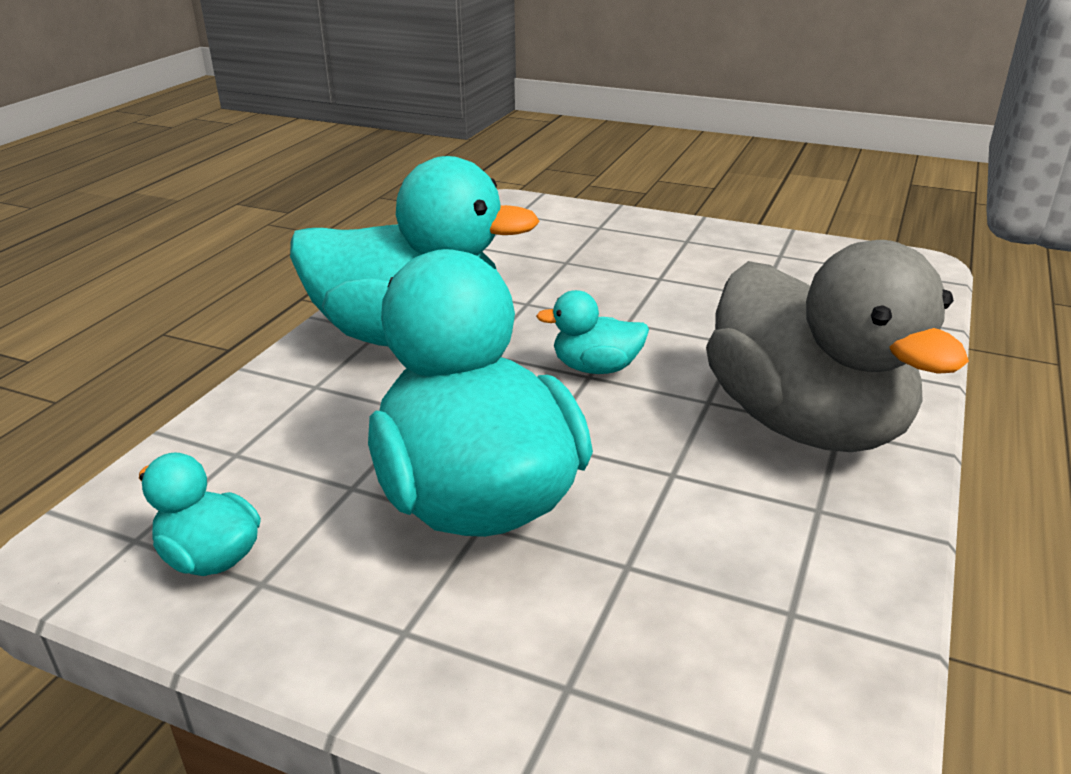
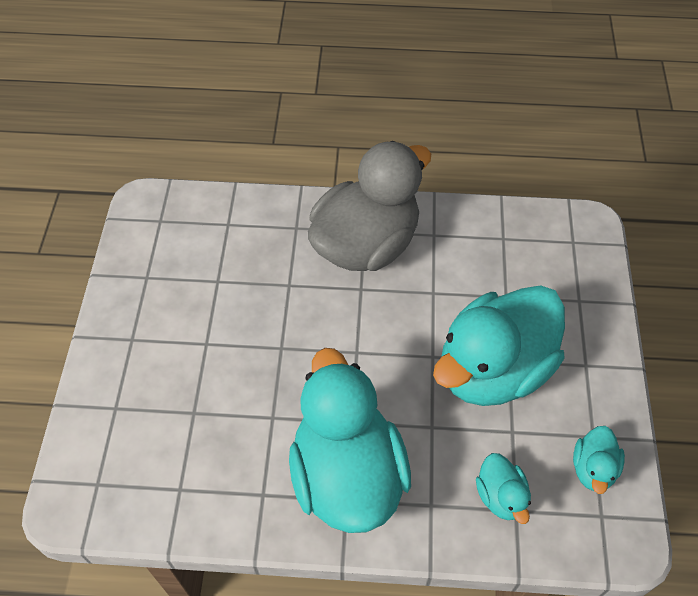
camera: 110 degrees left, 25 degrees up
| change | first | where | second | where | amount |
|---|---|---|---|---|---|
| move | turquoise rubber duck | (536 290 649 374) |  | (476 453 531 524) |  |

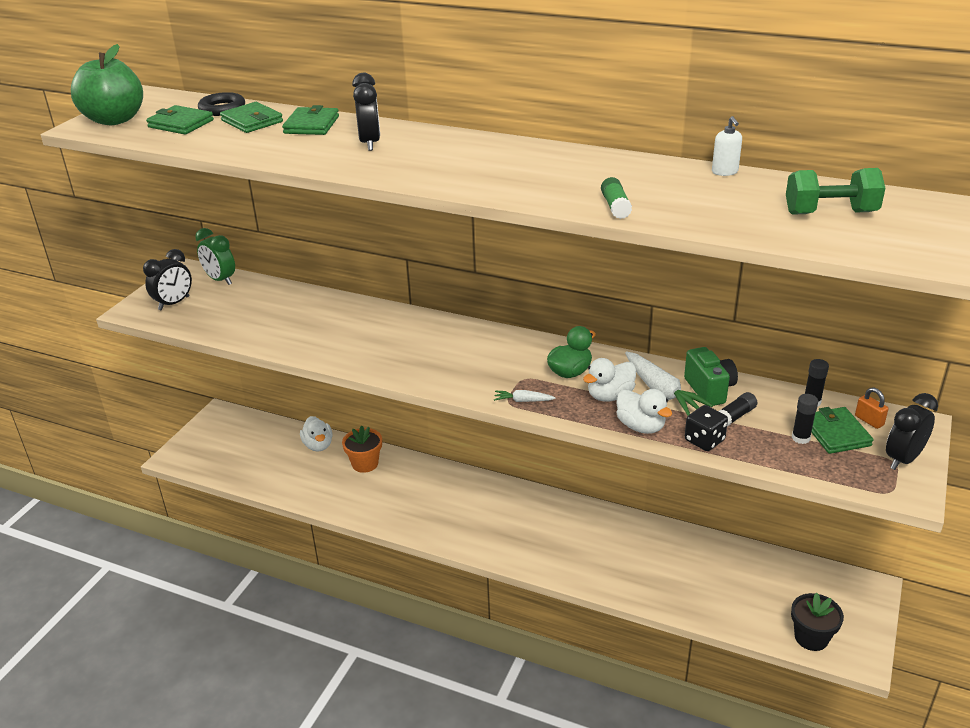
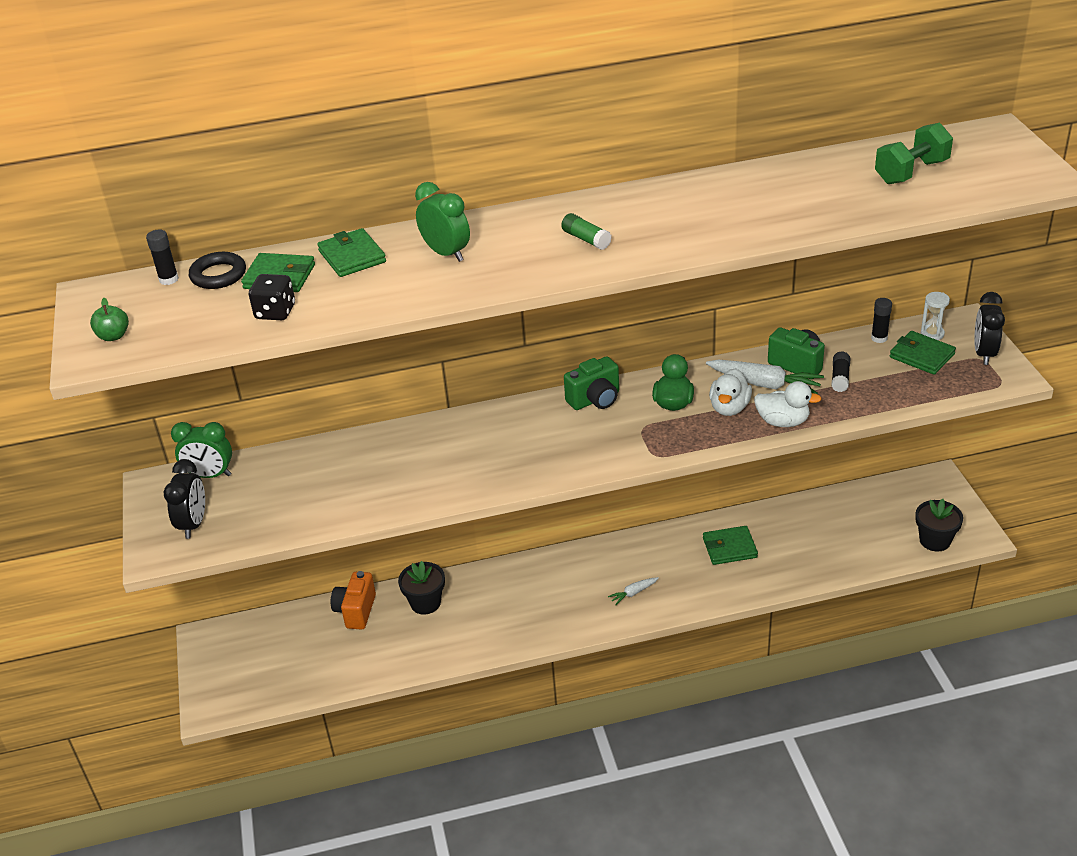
camera: 35 degrees left, 5 degrees up
| change | first | where | second | where | amount |
|---|---|---|---|---|---|
| delete | pure white soap pump | (712 116 742 176) |  |  |  |
| insert |  |  | leaf-green photo camera | (564 356 619 410) |  |
| move | leaf-green wallet | (146 105 214 134) |  | (703 526 758 565) |  |
| move | pure white toy carrot | (494 390 555 402) |  | (608 577 659 605) |  |
| move | leaf-green glue | (601 177 632 219) |  | (561 213 612 250) |  |
| move | ebony dice | (685 405 728 451) |  | (249 274 295 320) |  |
| move | ebony glue | (792 394 818 444) |  | (146 229 179 285) |  |
| replace | pure white rubber duck | (300 416 332 452) | orange photo camera | (331 571 376 630) |  |
| replace | orange lock | (855 388 888 429) | pure white sand timer | (921 292 950 341) |  |
| recolor | orange plant pot | (342 425 382 473) | ebony plant pot | (398 561 445 614) |  |
| recolor | ebony bedside clock | (352 73 380 151) | leaf-green bedside clock | (415 182 470 262) |  |
| resize | leaf-green toy apple | (71 44 143 125) |  | (90 298 129 341) | x0.43 |

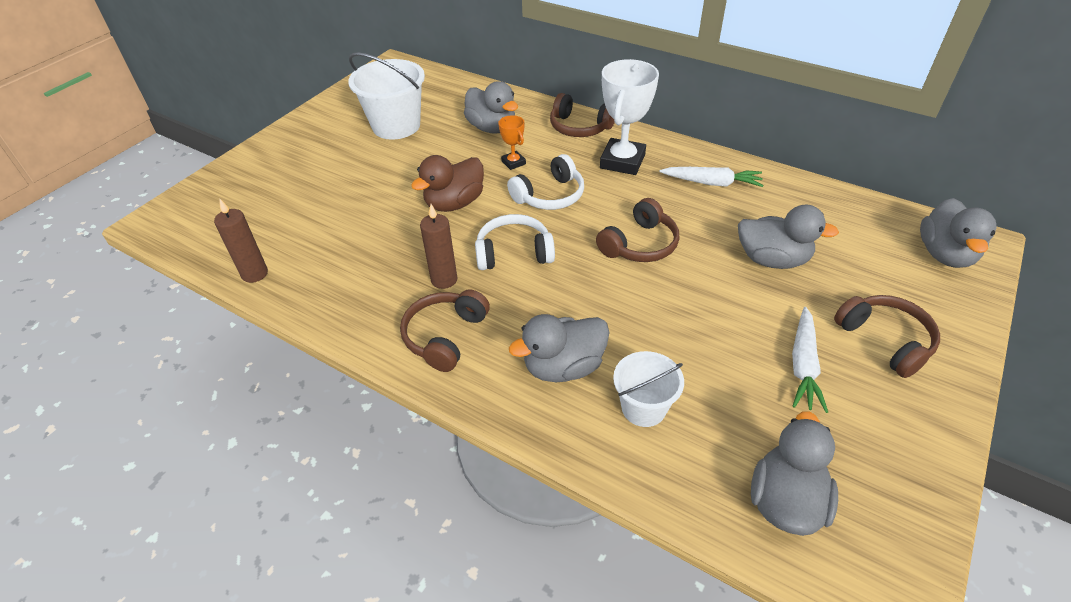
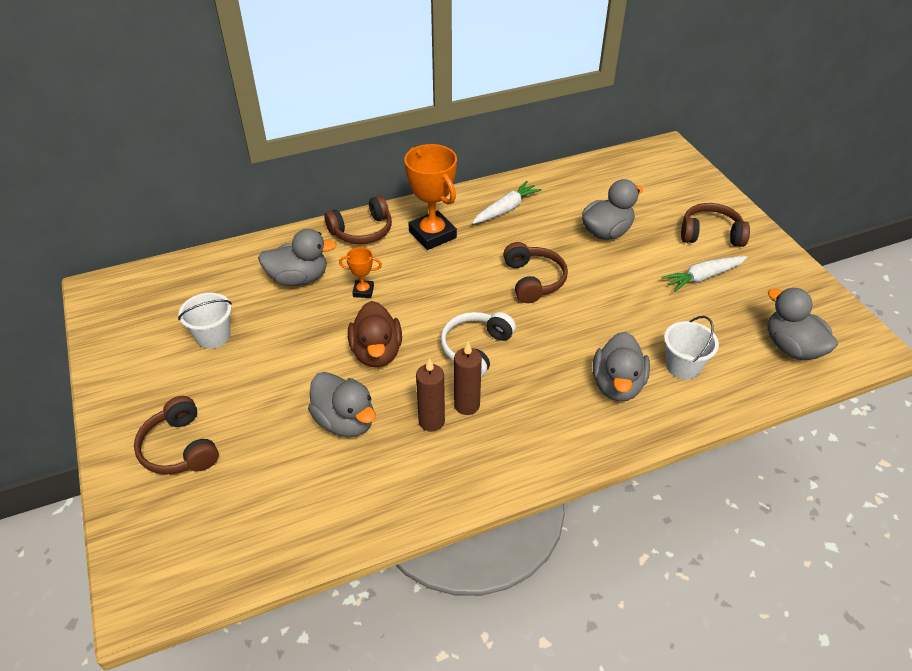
camera: 55 degrees left, 0 degrees up
| change | first | where | second | where | amount |
|---|---|---|---|---|---|
| delete | pure white headphones | (507 154 584 210) |  |  |  |
| move | russet candle | (214 199 268 283) |  | (416 358 445 432) |  |
| move | russet headphones | (400 289 490 372) |  | (134 396 219 474) |  |
| move | ash-grey rubber duck | (920 198 997 268) |  | (308 372 376 437) |  |
| recolor | pure white trophy | (600 59 659 175) | orange trophy | (404 144 457 250) |  |
| rotate | pure white toy carrot | (792 307 828 413) |  | (661 256 747 292) | 105 degrees clockwise |
| resize | pure white pail | (348 52 425 140) |  | (178 293 232 349) | x0.60 |

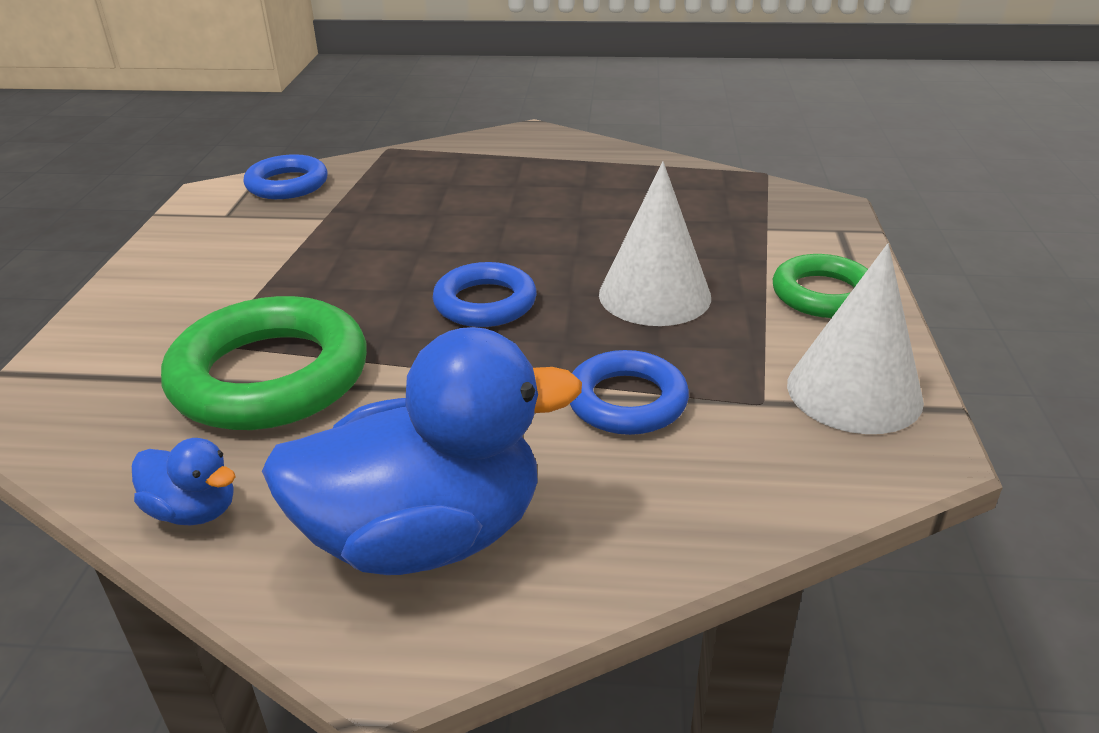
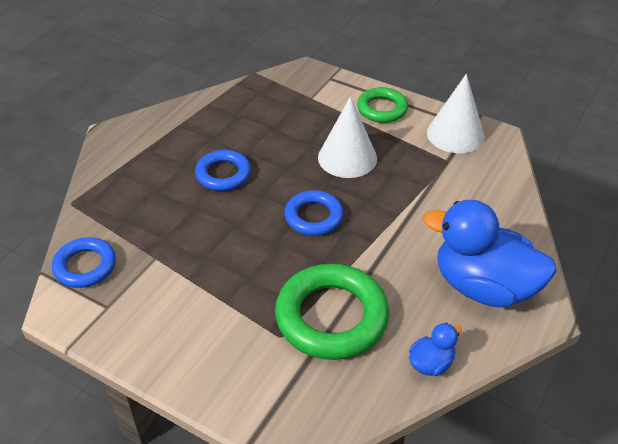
camera: 65 degrees left, 10 degrees up
| change | first | where | second | where | amount |
|---|---|---|---|---|---|
| move | royal blue hoop | (570 350 689 435) |  | (195 150 251 191) |  |
| rotate | royal blue rubber duck | (262 327 582 575) |  | (423 200 557 307) | 75 degrees counterclockwise |

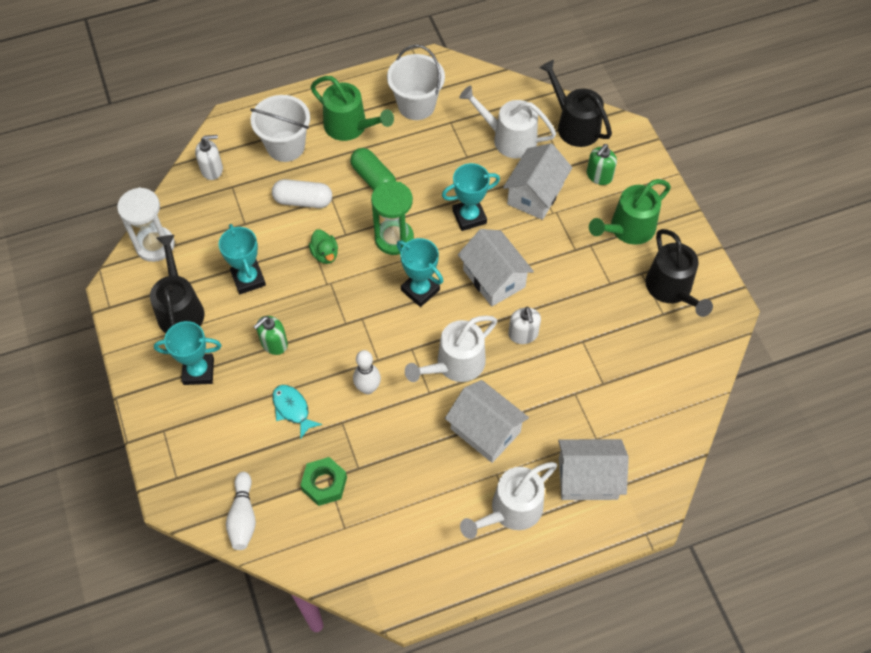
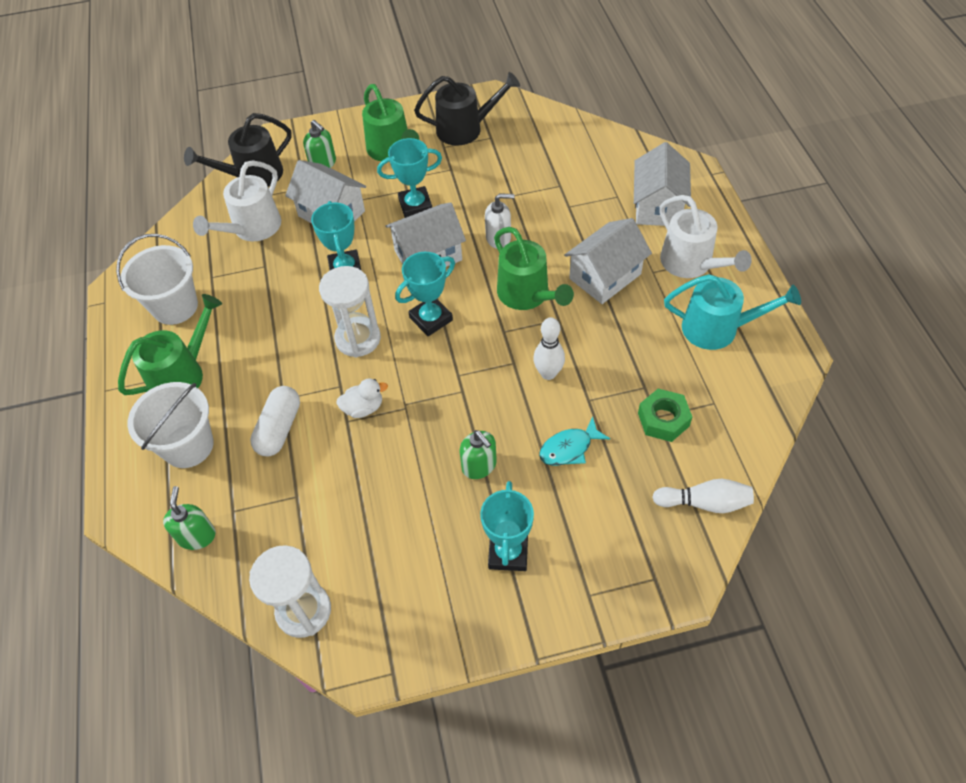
camera: 80 degrees left, 5 degrees down
| change | first | where | second | where | amount |
|---|---|---|---|---|---|
| delete | ebony sprinkling can | (150 235 205 333) |  |  |  |
| delete | leaf-green pill shape | (350 148 396 190) |  |  |  |
| insert |  |  | turquoise sprinkling can | (664 274 801 350) |  |
| move | turquoise trophy | (219 224 266 294) |  | (377 138 442 218) |  |
| recolor | pure white soap pump | (195 135 223 180) | leaf-green soap pump | (163 486 216 550) |  |
| recolor | leaf-green rubber duck | (309 229 338 264) | pure white rubber duck | (336 378 388 418) |  |
| recolor | leaf-green sand timer | (371 181 414 255) | pure white sand timer | (319 266 381 357) |  |
| recolor | pure white sprinkling can | (405 315 497 382) | leaf-green sprinkling can | (494 227 574 310) |  |

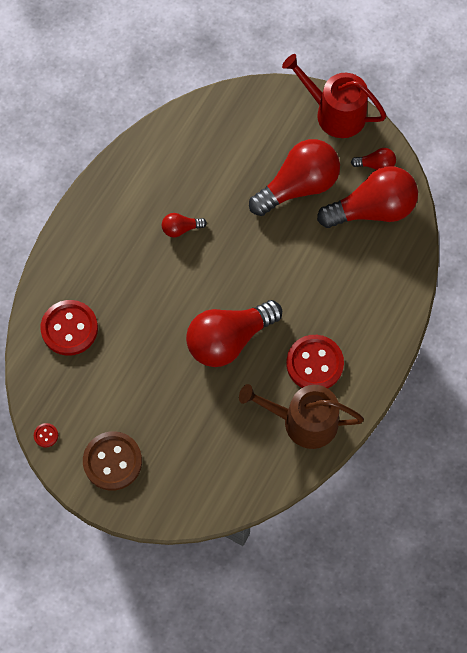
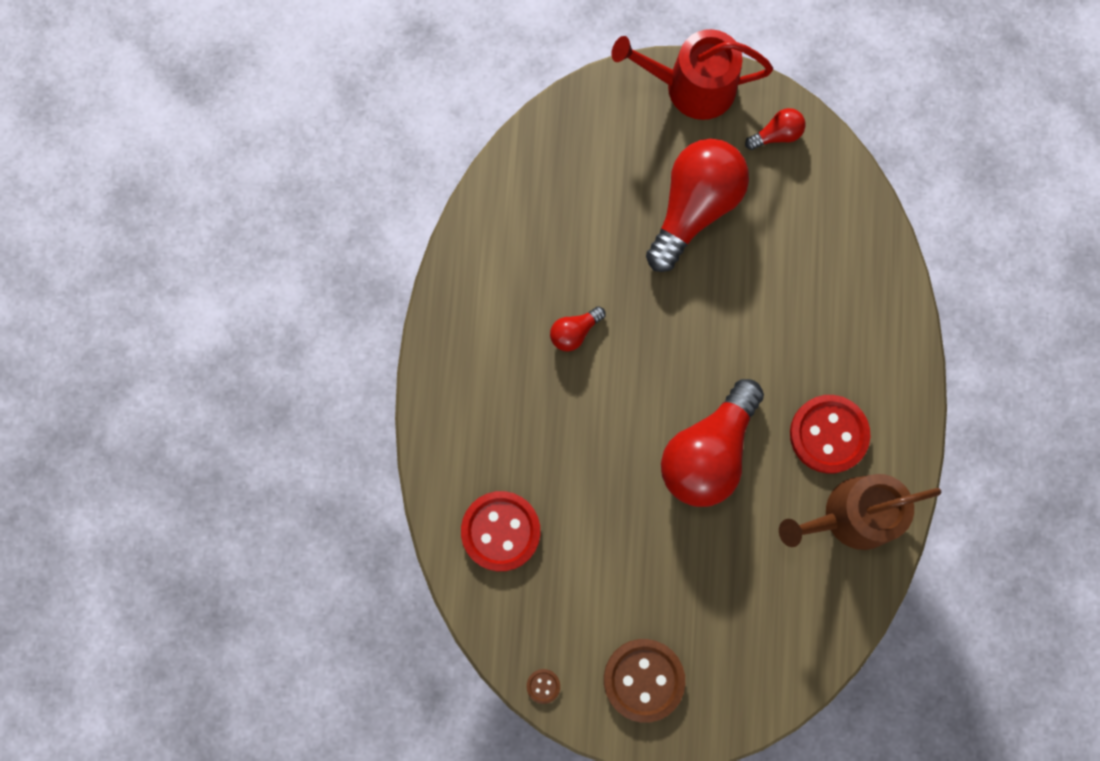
camera: 25 degrees left, 10 degrees up
| change | first | where | second | where | amount |
|---|---|---|---|---|---|
| delete | scarlet lightbulb | (317 166 418 228) |  |  |  |
| recolor | scarlet sewing button | (34 423 58 447) | russet sewing button | (527 669 560 704) |  |

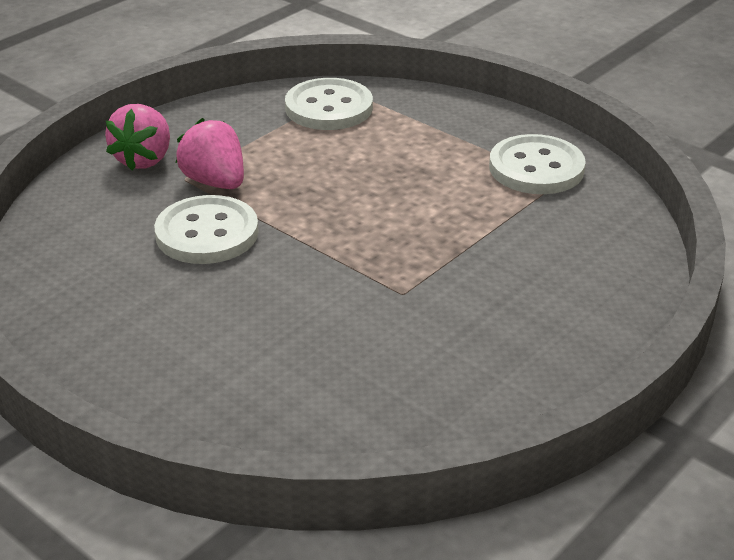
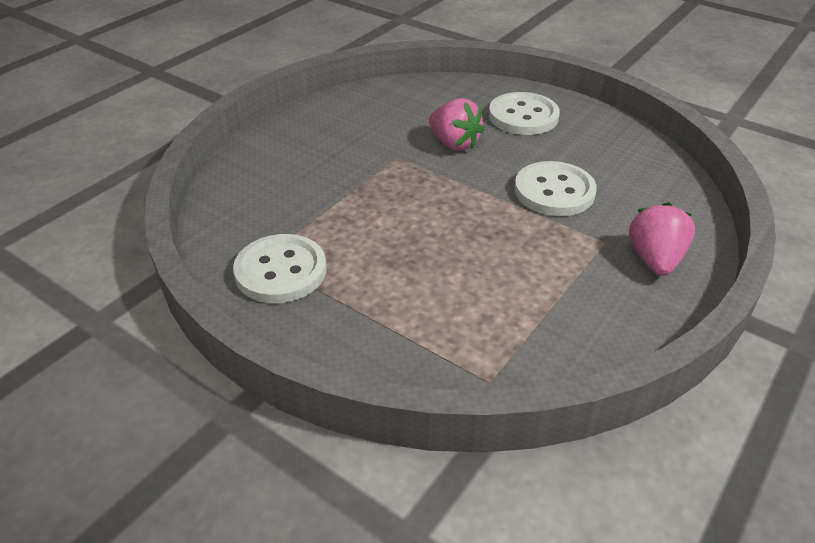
camera: 175 degrees right, 5 degrees up
| change | first | where | second | where | amount |
|---|---|---|---|---|---|
| move | rose-pink berry | (176 118 244 189) |  | (429 98 485 151) |  |
| move | pure white sewing button | (285 78 373 130) |  | (489 92 560 135) |  |

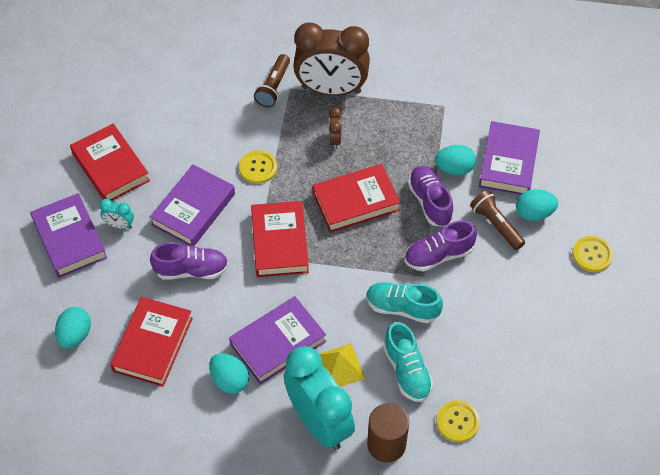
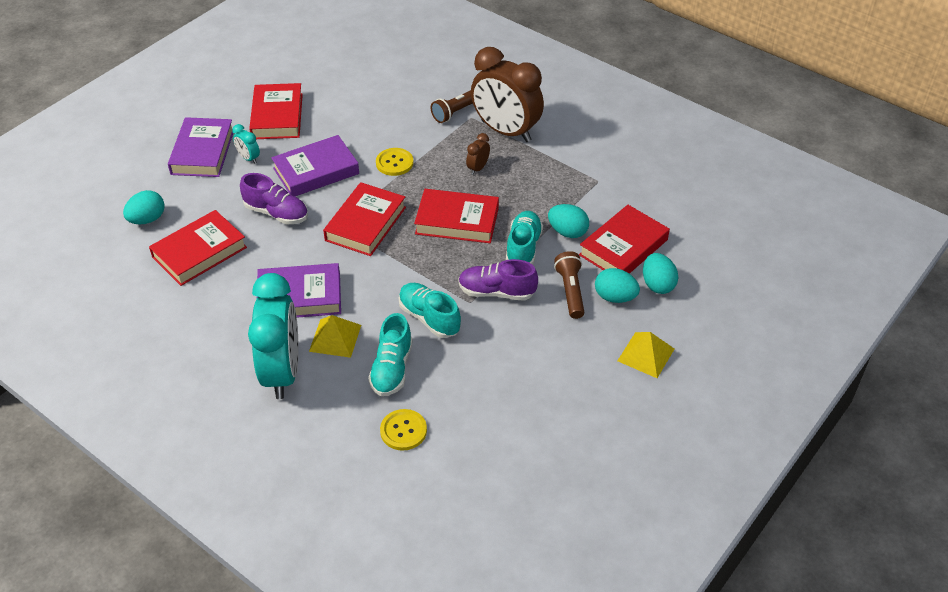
camera: 30 degrees right, 10 degrees down
| change | first | where | second | where | amount |
|---|---|---|---|---|---|
| delete | russet solid cylinder | (367 403 409 462) |  |  |  |
| move | turquoise egg shape | (209 353 249 394) |  | (643 253 678 294) |  |
| replace | yellow sewing button | (572 236 613 272) | yellow pyramid | (618 332 674 378) |  |
| recolor | violet lace-up shoe | (408 166 454 227) | turquoise lace-up shoe | (506 211 543 265) |  |
| recolor | violet book | (479 121 540 195) | scarlet book | (579 205 670 274) |  |

